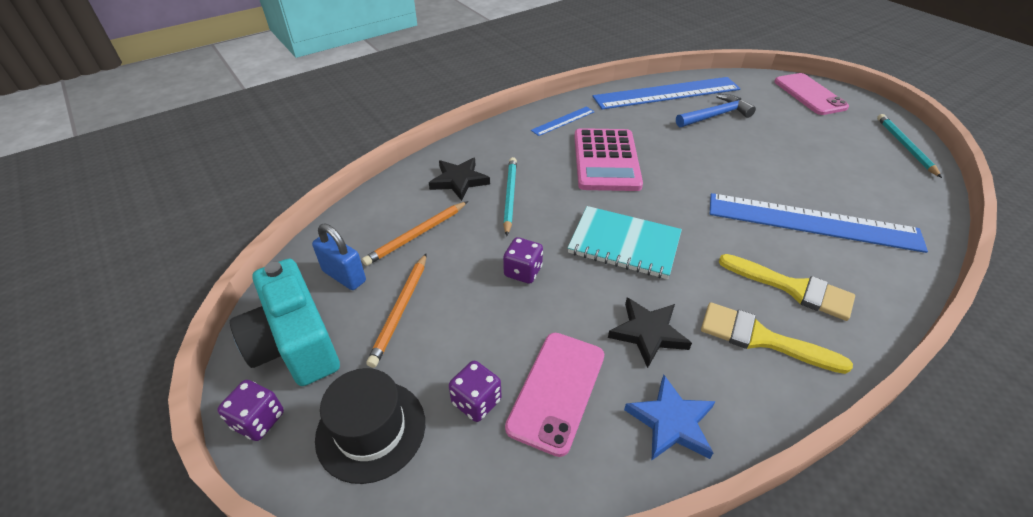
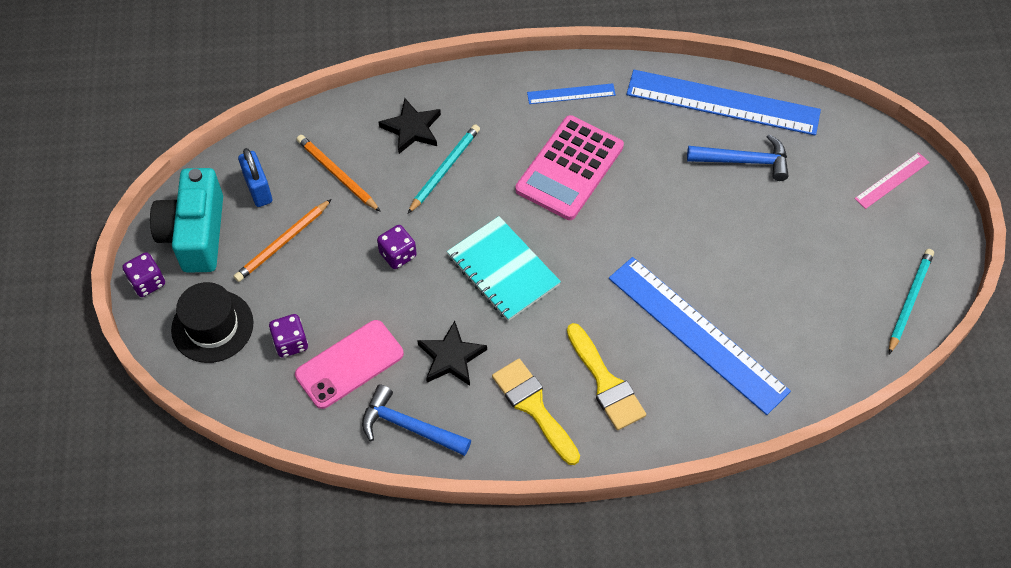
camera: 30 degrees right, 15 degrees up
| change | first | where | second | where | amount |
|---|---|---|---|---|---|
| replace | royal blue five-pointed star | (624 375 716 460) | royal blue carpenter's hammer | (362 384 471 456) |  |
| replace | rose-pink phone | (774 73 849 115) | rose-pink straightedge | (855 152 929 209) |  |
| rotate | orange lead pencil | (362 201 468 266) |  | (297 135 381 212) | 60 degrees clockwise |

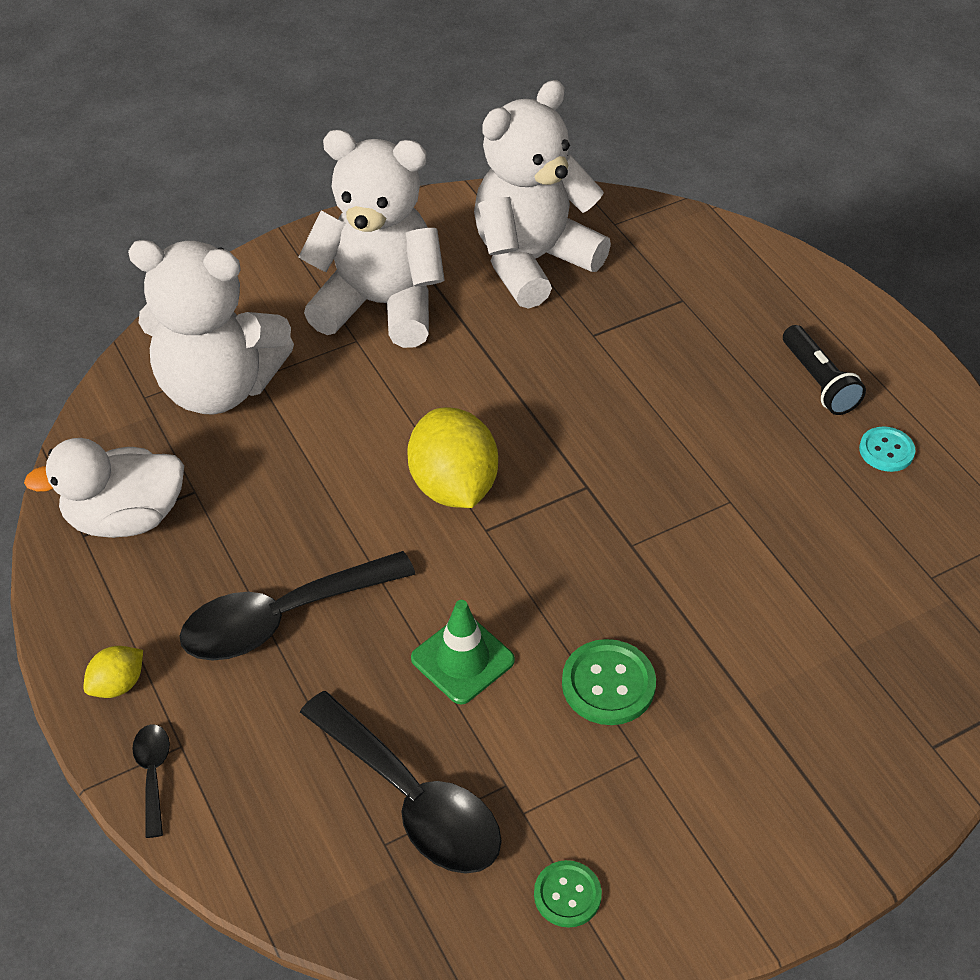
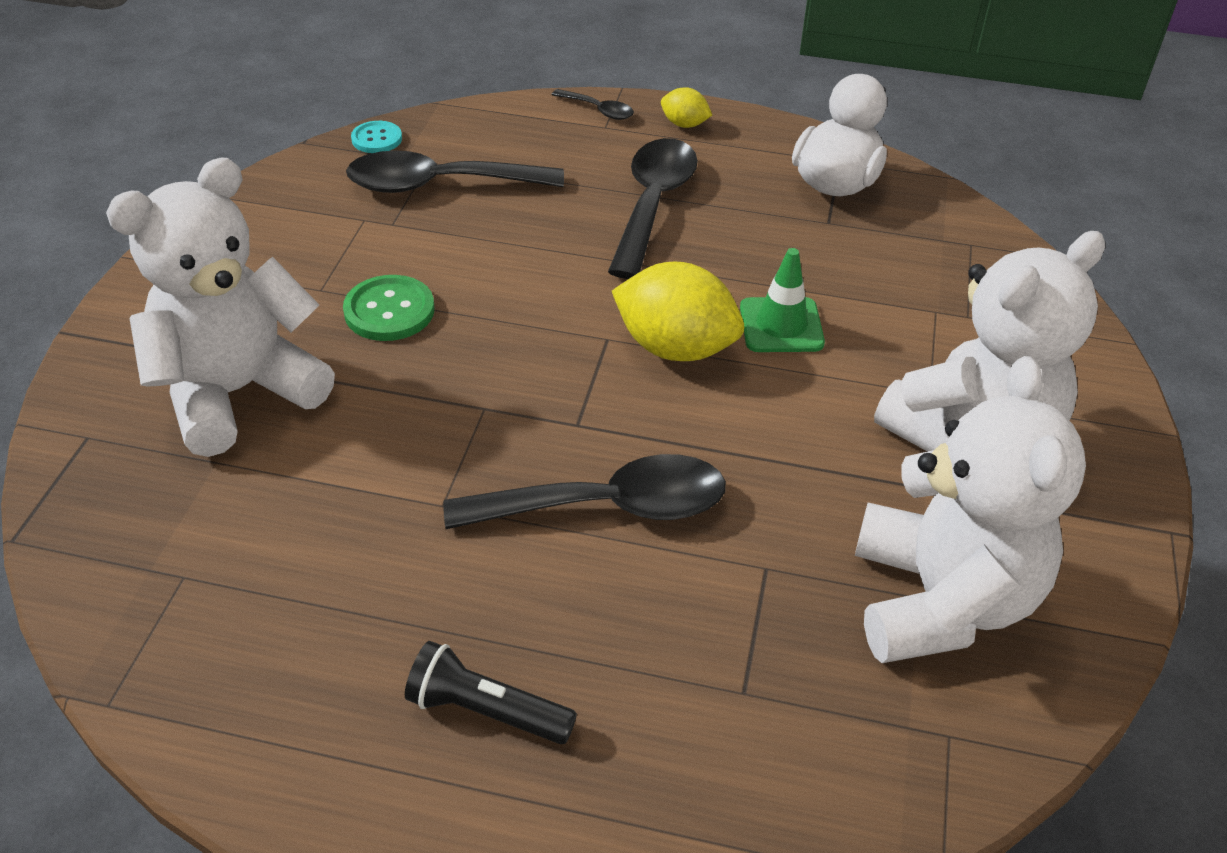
camera: 130 degrees right, 5 degrees down
| change | first | where | second | where | amount |
|---|---|---|---|---|---|
| delete | leaf-green sewing button | (534 860 602 927) |  |  |  |
| insert |  |  | ebony tablespoon | (443 454 726 529) |  |
| move | pure white teddy | (128 240 294 414) |  | (106 158 335 457) |  |
| move | leaf-green traffic cone | (411 600 515 704) |  | (740 248 825 352) |  |
| move | turquoise sewing button | (859 426 915 472) |  | (351 121 402 153) |  |
| rotate | yellow citrus fruit | (83 646 143 698) |  | (661 87 712 128) | 60 degrees counterclockwise |

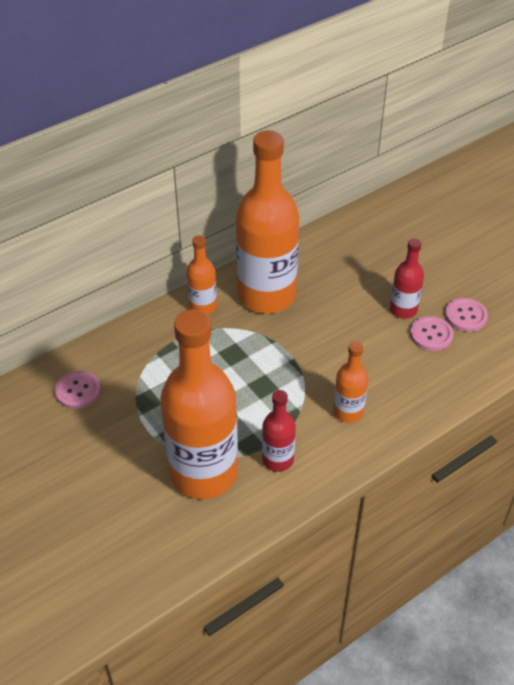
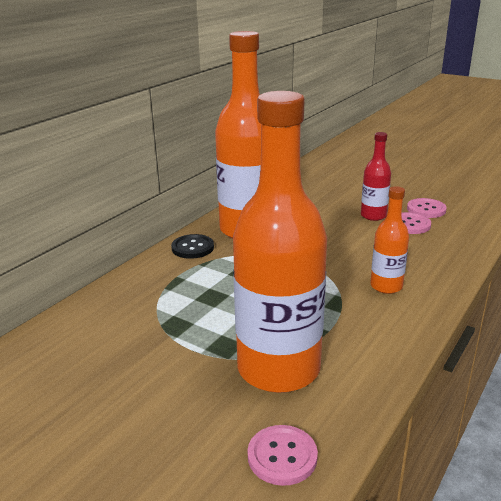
camera: 20 degrees left, 20 degrees down
| change | first | where | second | where | amount |
|---|---|---|---|---|---|
| delete | scarlet bottle | (262 390 296 472) |  |  |  |
| move | rose-pink sewing button | (55 371 101 409) |  | (248 425 318 486) |  |
| replace | orange bottle | (187 235 217 315) | ebony sewing button | (171 234 214 259) |  |

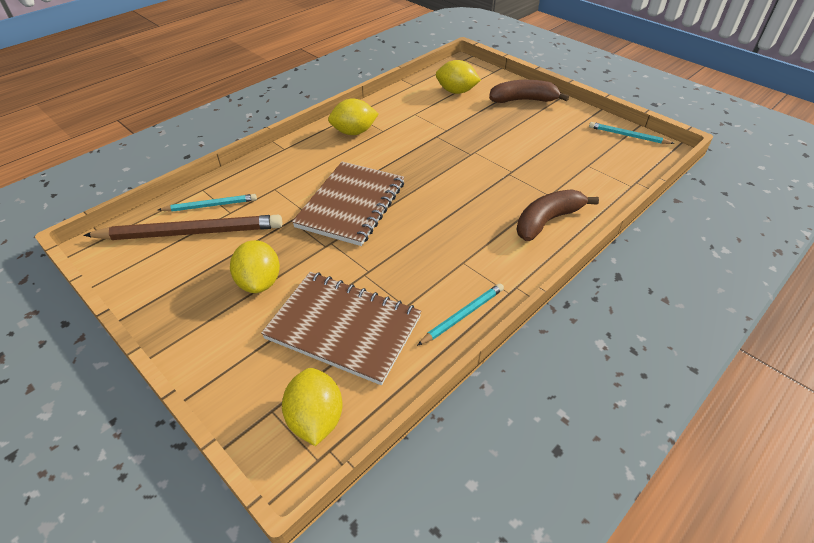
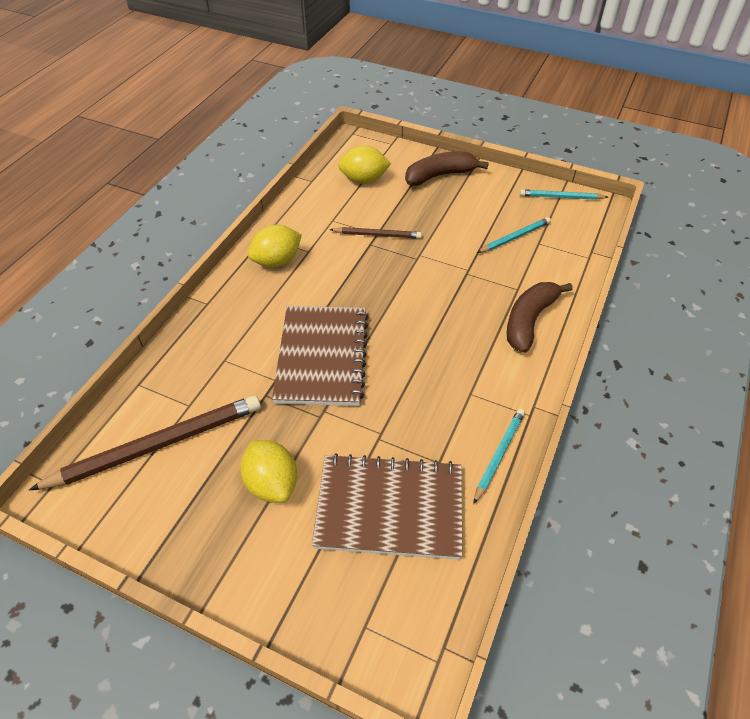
camera: 20 degrees left, 5 degrees up
| change | first | where | second | where | amount |
|---|---|---|---|---|---|
| delete | yellow citrus fruit | (282 368 343 446) |  |  |  |
| insert |  |  | russet lead pencil | (329 227 422 239) |  |
| move | turquoise lead pencil | (158 194 257 212) |  | (477 217 551 253) |  |

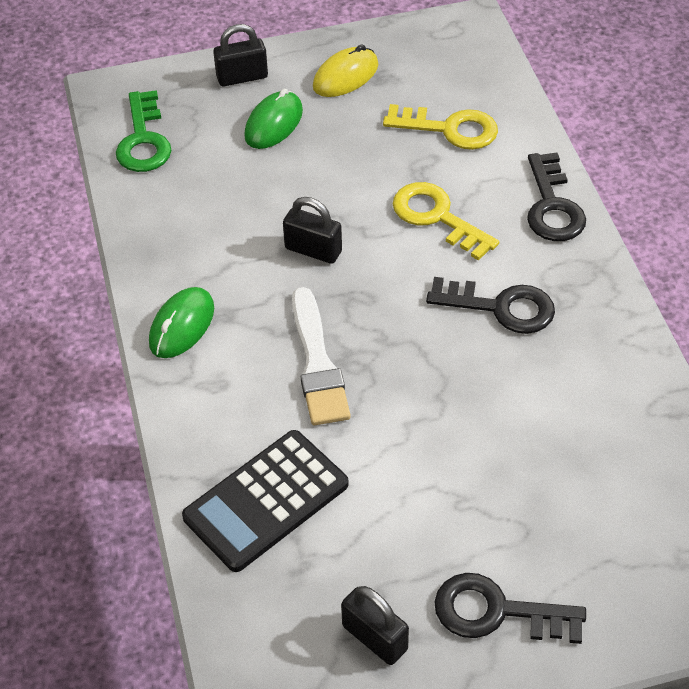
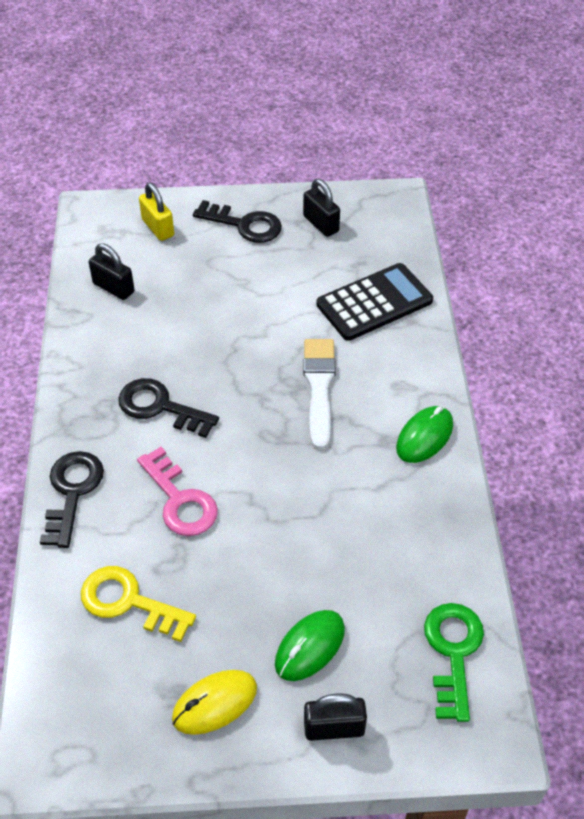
camera: 170 degrees left, 0 degrees up
| change | first | where | second | where | amount |
|---|---|---|---|---|---|
| insert |  |  | yellow lock | (139 182 174 241) |  |
| move | ebony lock | (283 197 342 264) |  | (89 243 135 300) |  |
| recolor | yellow door key | (393 182 499 261) | rose-pink door key | (137 447 218 536) |  |

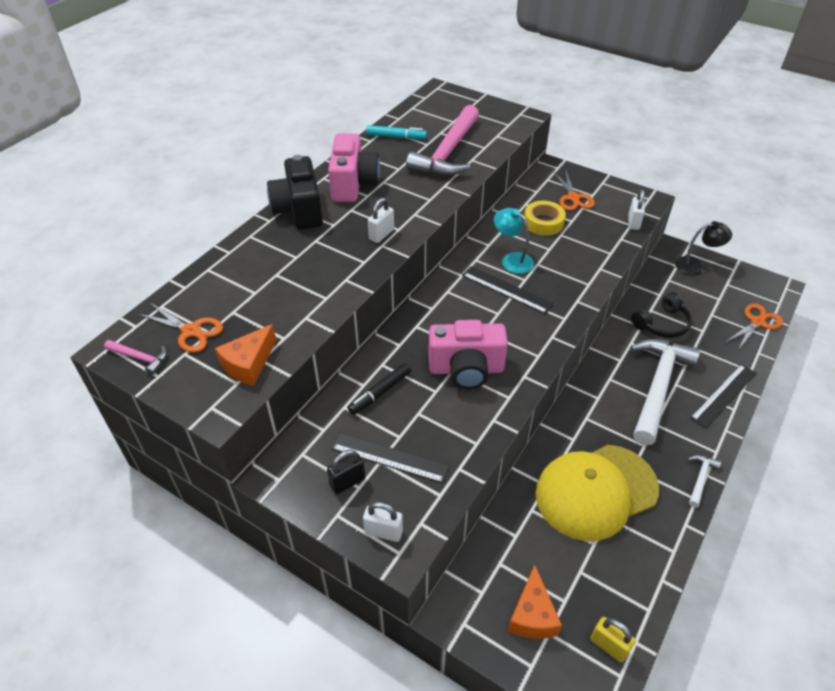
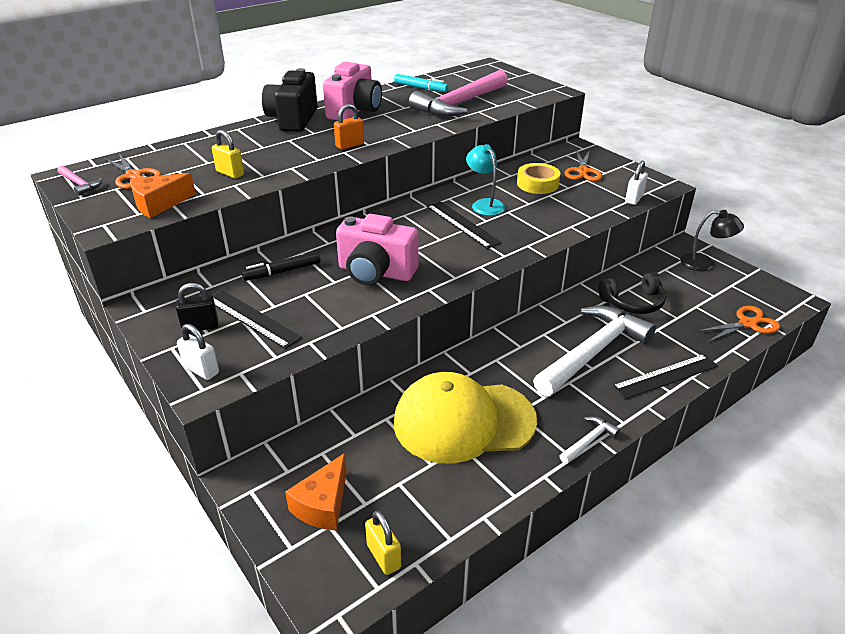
camera: 20 degrees right, 10 degrees down
| change | first | where | second | where | amount |
|---|---|---|---|---|---|
| insert |  |  | yellow lock | (212 130 244 179) |  |
| recolor | pure white lock | (368 198 394 243) | orange lock | (334 104 364 150) |  |

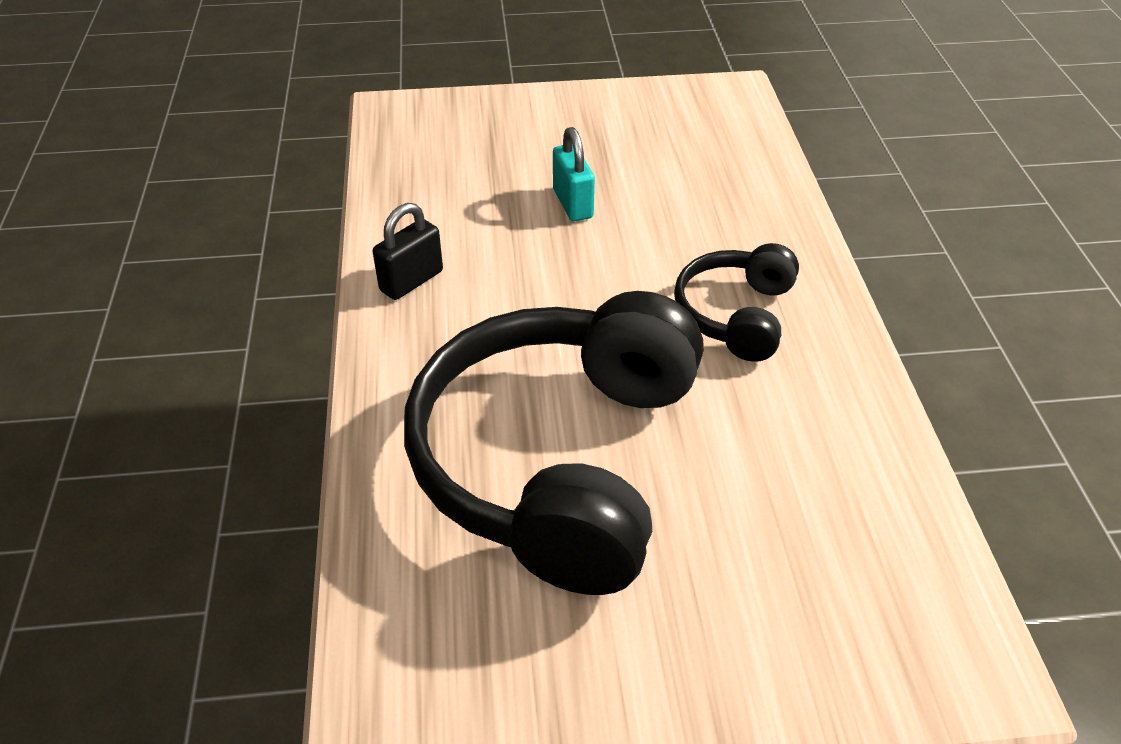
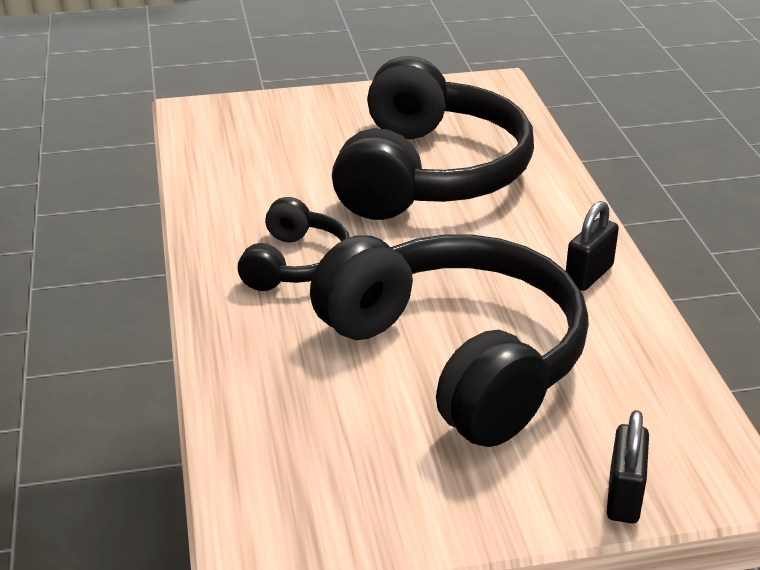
camera: 175 degrees right, 10 degrees down
| change | first | where | second | where | amount |
|---|---|---|---|---|---|
| insert |  |  | ebony lock | (607 410 649 523) |  |
| replace | turquoise lock | (553 127 595 221) | ebony headphones | (310 235 589 447) |  |

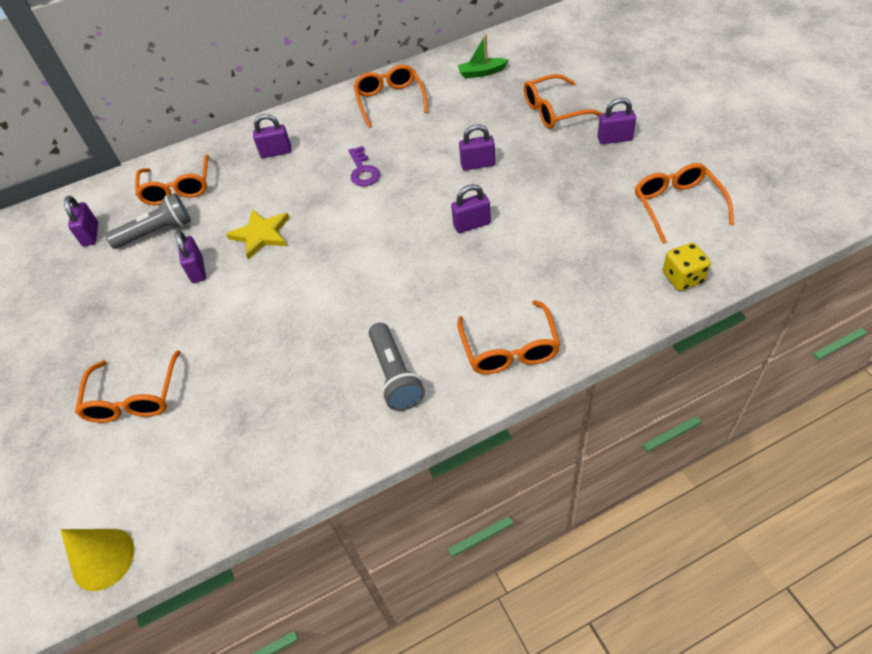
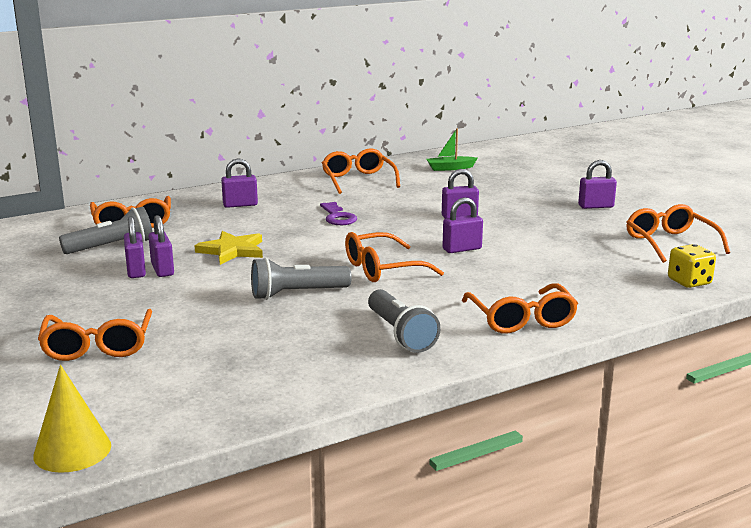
camera: 10 degrees left, 30 degrees down
| change | first | where | second | where | amount |
|---|---|---|---|---|---|
| insert |  |  | ash-grey flashlight | (251 258 352 300) |  |
| move | violet lock | (64 196 98 247) |  | (124 216 146 278) |  |
| move | orange spectacles | (524 74 602 129) |  | (345 232 444 282) |  |

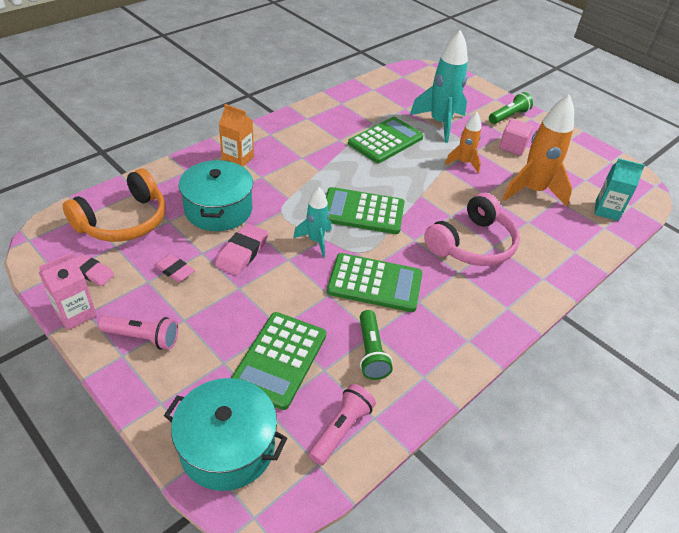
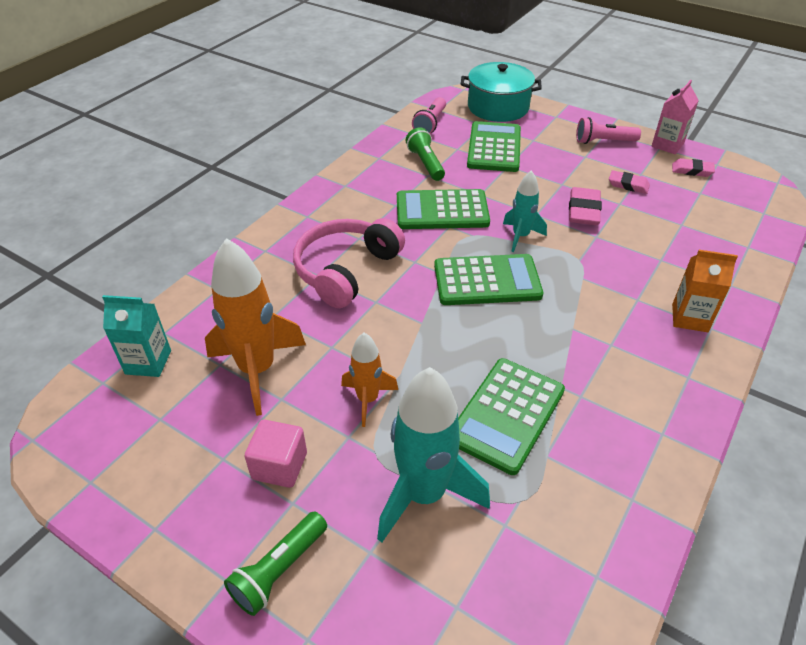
camera: 170 degrees right, 0 degrees up
| change | first | where | second | where | amount |
|---|---|---|---|---|---|
| delete | orange headphones | (63 169 166 242) |  |  |  |
| delete | turquoise stockpot | (179 160 253 231) |  |  |  |

